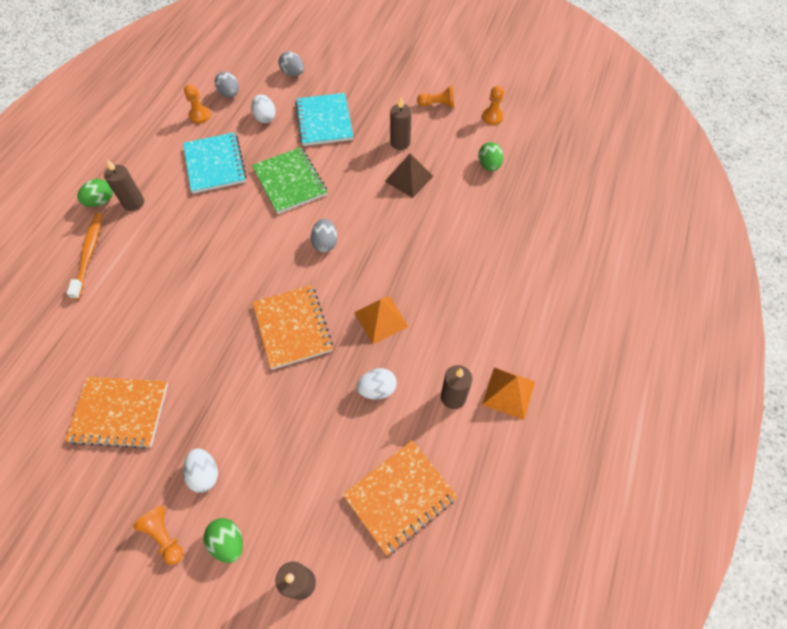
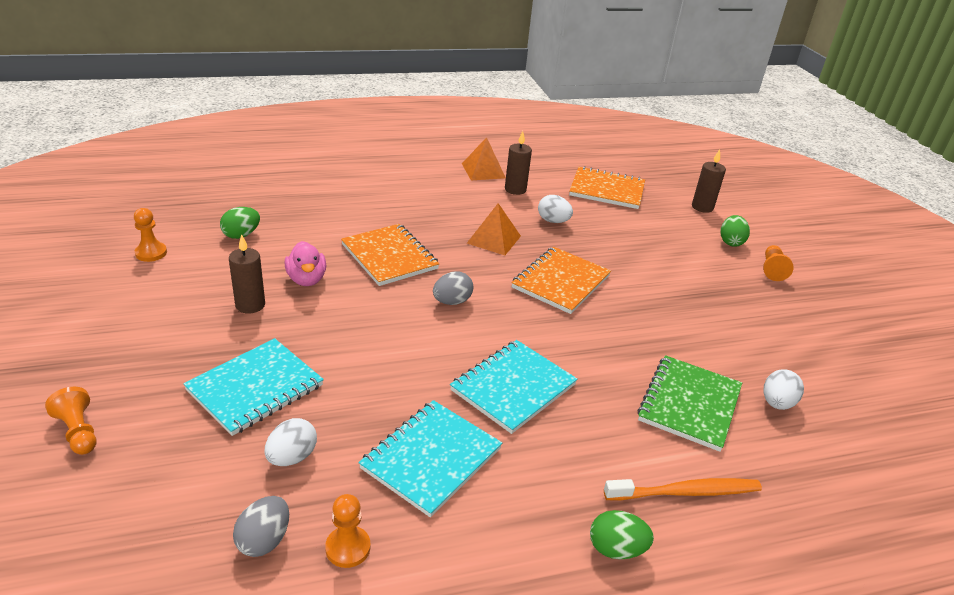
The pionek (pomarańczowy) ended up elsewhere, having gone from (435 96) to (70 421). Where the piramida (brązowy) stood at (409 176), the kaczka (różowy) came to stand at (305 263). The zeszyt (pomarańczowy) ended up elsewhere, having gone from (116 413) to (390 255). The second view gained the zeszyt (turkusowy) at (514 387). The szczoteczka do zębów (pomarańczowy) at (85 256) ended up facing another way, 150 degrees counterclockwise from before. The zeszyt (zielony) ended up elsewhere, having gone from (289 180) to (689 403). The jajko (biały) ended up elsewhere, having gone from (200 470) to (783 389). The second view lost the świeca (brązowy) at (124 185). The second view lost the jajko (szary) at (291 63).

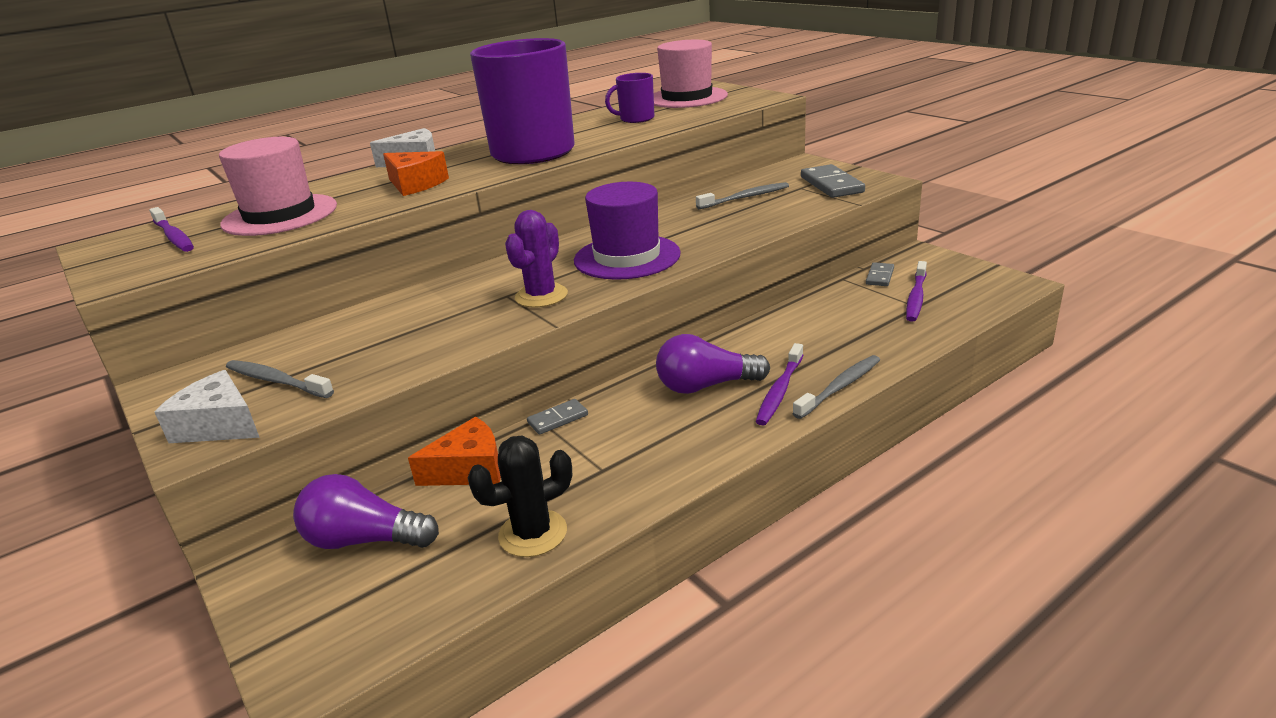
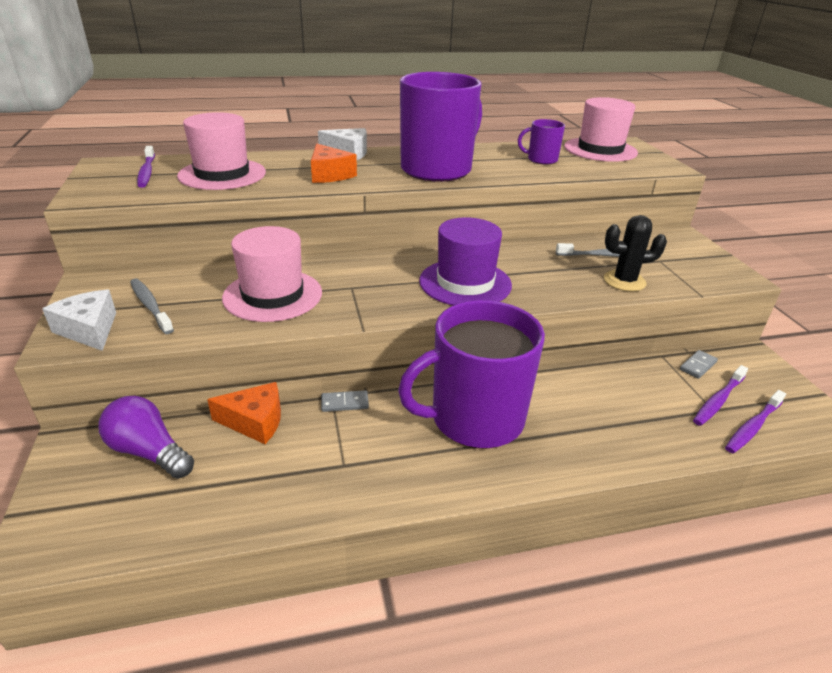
The second view gained the kapelusz (różowy) at (272 274). Where the żarówka (fioletowy) stood at (713 364), the kubek (fioletowy) came to stand at (471 374). The kaktus (czarny) ended up elsewhere, having gone from (519 496) to (635 253). The szczoteczka do zębów (fioletowy) ended up elsewhere, having gone from (779 384) to (755 421). The second view lost the kaktus (fioletowy) at (536 259). The second view lost the szczoteczka do zębów (szary) at (836 387). The second view lost the kostka domina (szary) at (833 181).

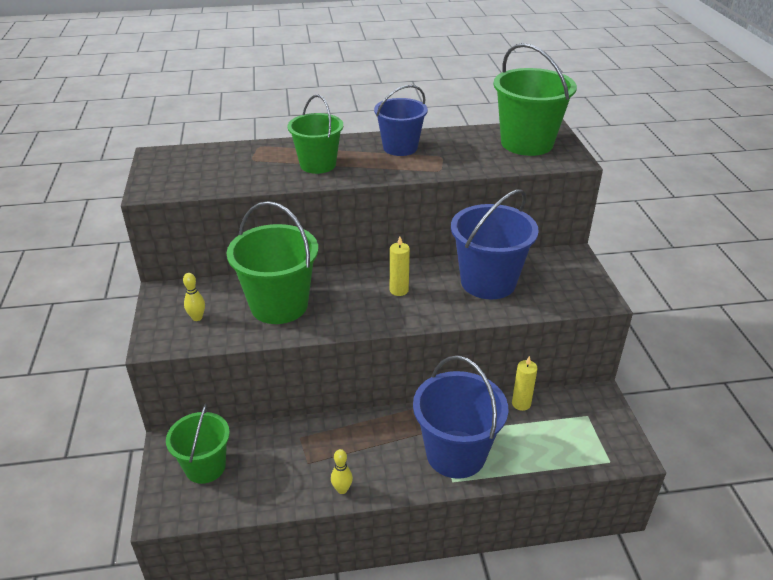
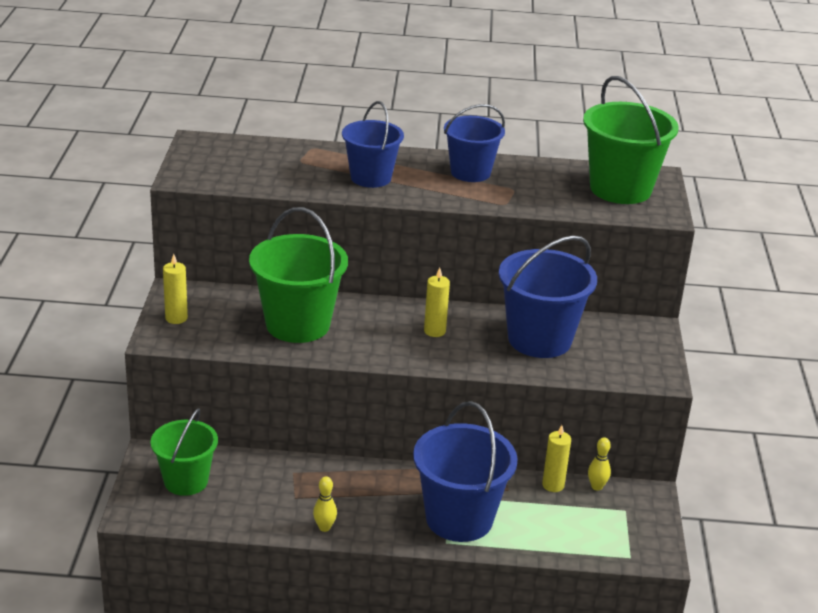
The second view gained the świeca (żółty) at (175 289). What was the wiadro (zielony) at (315 134) turned into the wiadro (niebieski) at (373 144). The kręgiel (żółty) ended up elsewhere, having gone from (194 297) to (599 464).

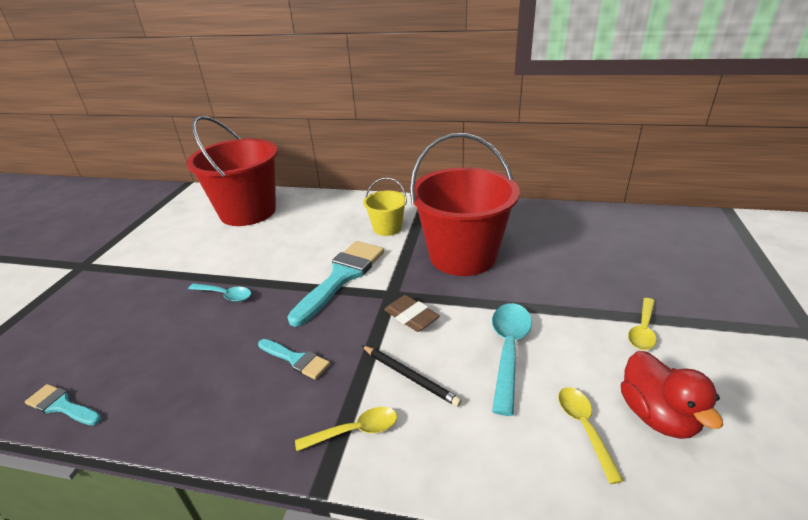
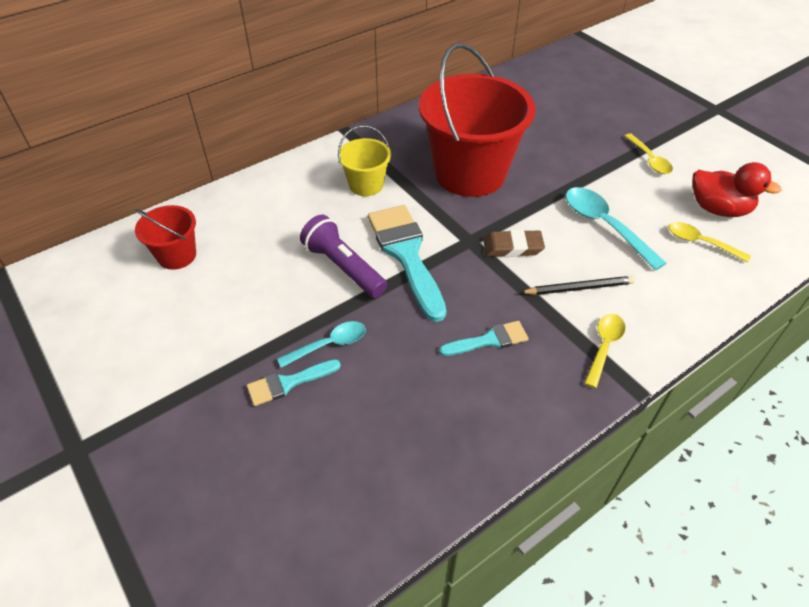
The size of the wiadro (czerwony) at (232 171) changed by a factor of 0.47. The pędzel (turkusowy) ended up elsewhere, having gone from (63 405) to (294 382). The second view gained the latarka (fioletowy) at (343 256).

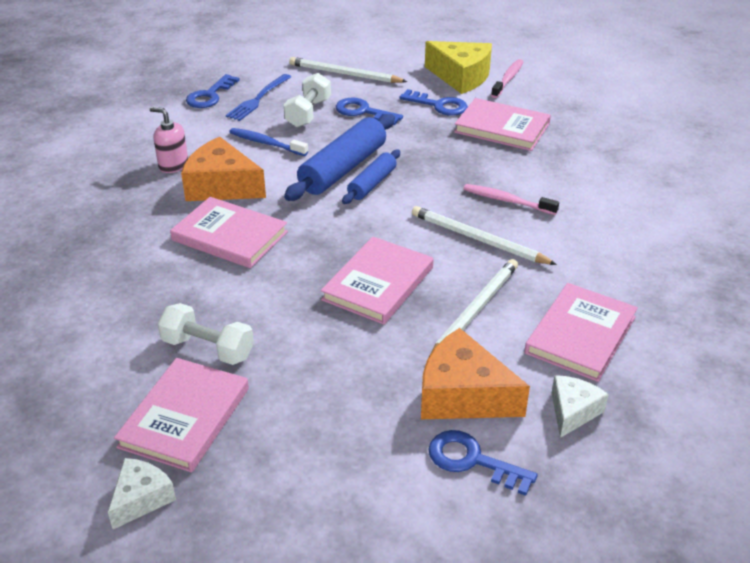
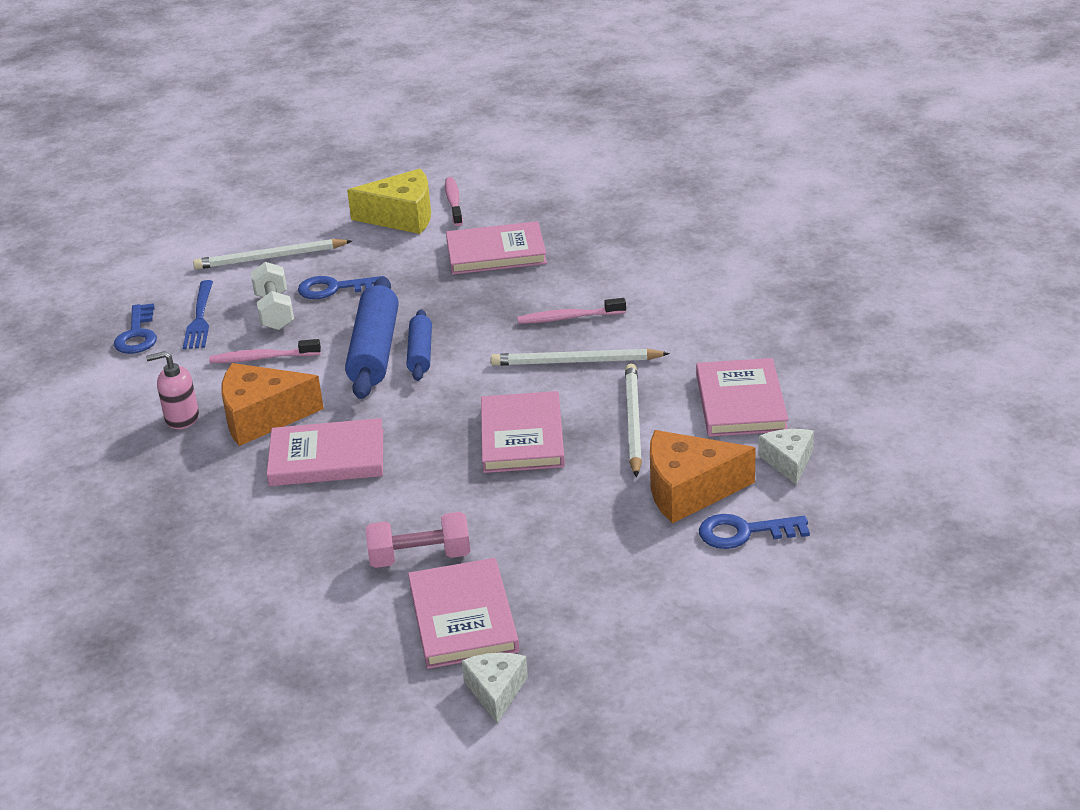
What was the szczoteczka do zębów (niebieski) at (268 142) turned into the szczoteczka do zębów (różowy) at (265 351). What was the hantel (biały) at (206 334) turned into the hantel (różowy) at (418 540). The second view lost the klucz (niebieski) at (433 102).

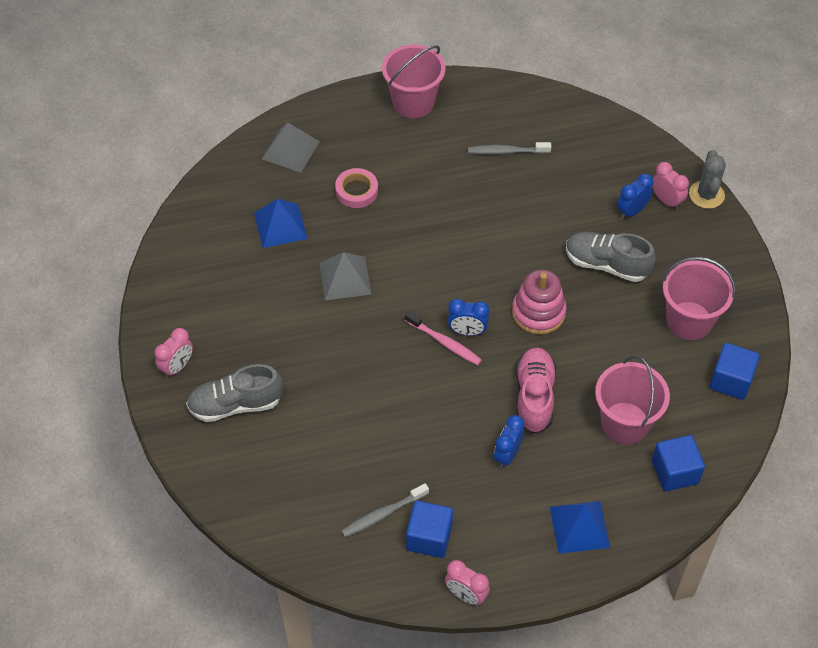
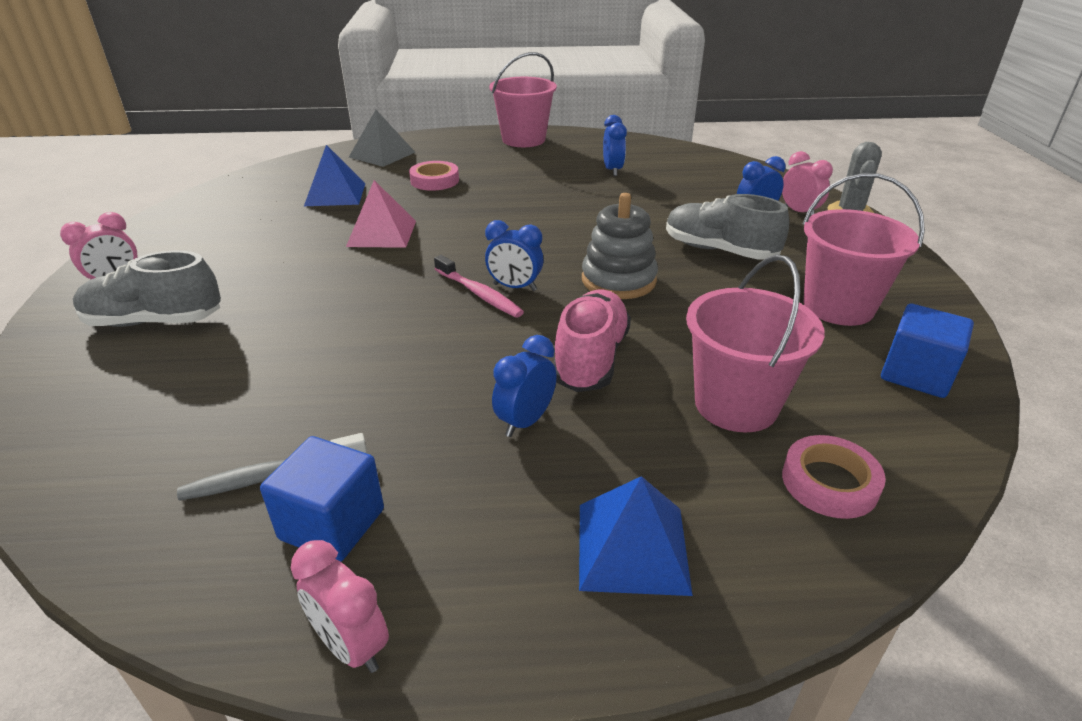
What was the piramida (szary) at (345 276) turned into the piramida (różowy) at (381 214). What was the zabawka nakładanka (różowy) at (539 302) turned into the zabawka nakładanka (szary) at (620 246). Where the szczoteczka do zębów (szary) stood at (509 148), the budzik (niebieski) came to stand at (615 145). Where the sześcian (niebieski) stood at (678 463), the taśma klejąca (różowy) came to stand at (834 477).

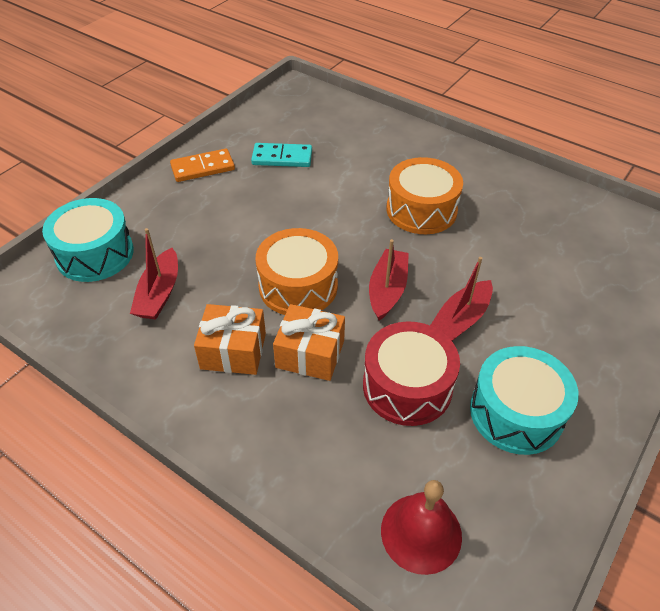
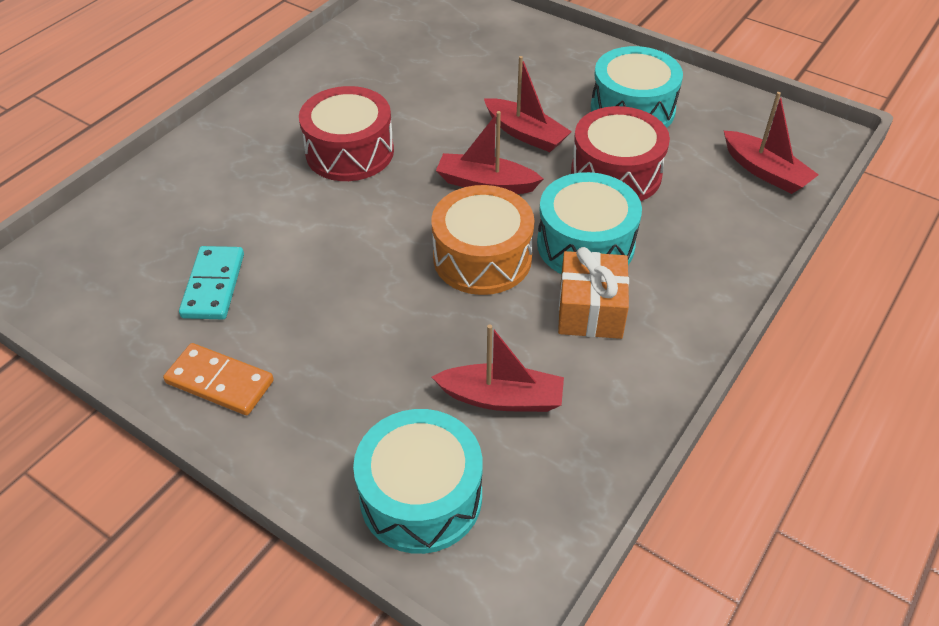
The kostka domina (pomarańczowy) at (202 165) ended up facing another way, 45 degrees counterclockwise from before. What was the bęben (pomarańczowy) at (425 195) turned into the bęben (czerwony) at (346 133). Where the prezent (pomarańczowy) stood at (309 342), the bęben (turkusowy) came to stand at (589 223). Where the dzwonek (czerwony) stood at (421 527), the łódka (czerwony) came to stand at (771 143).

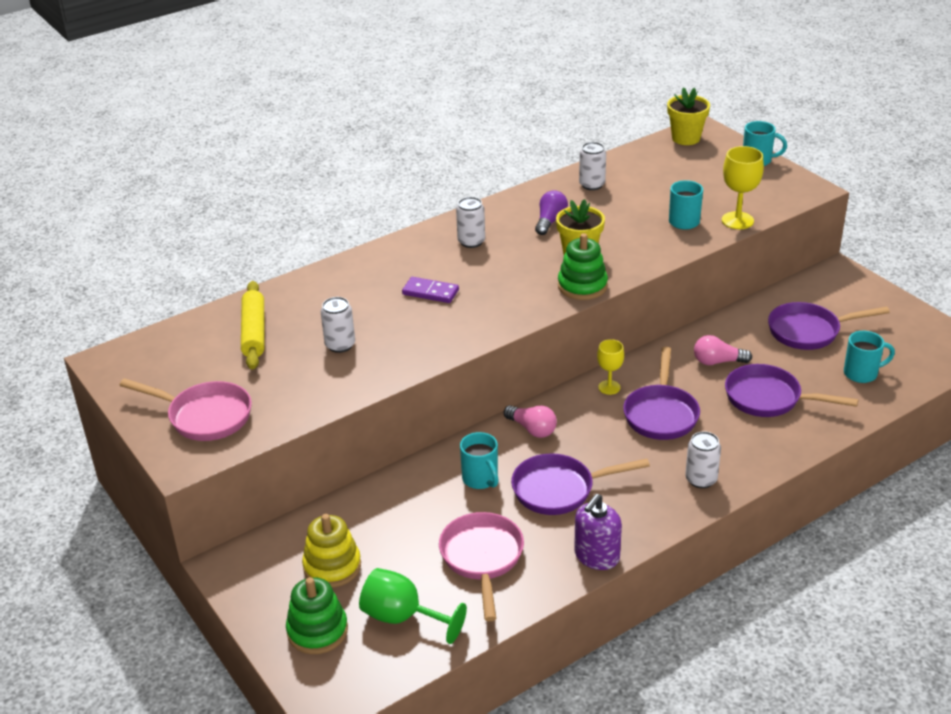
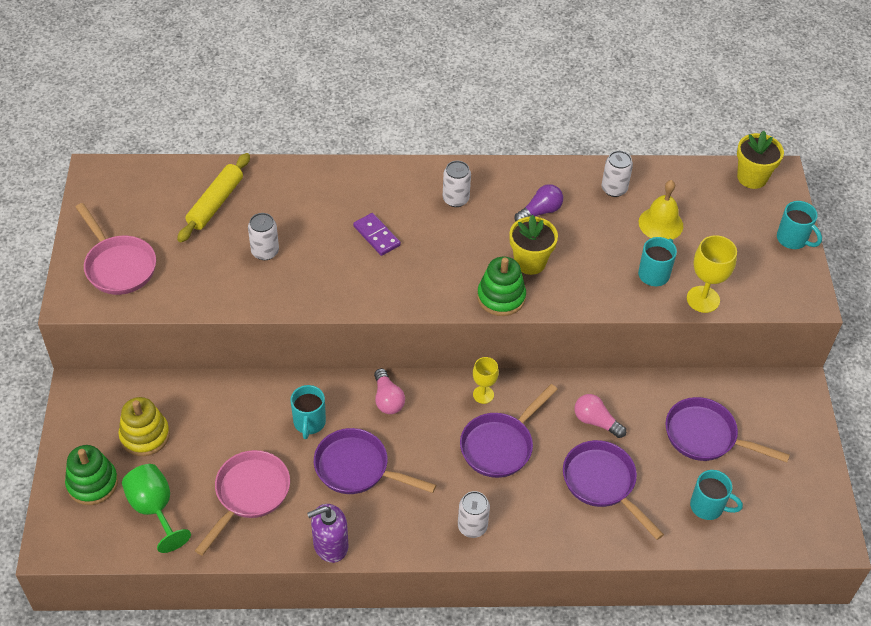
The second view gained the dzwonek (żółty) at (661 210).

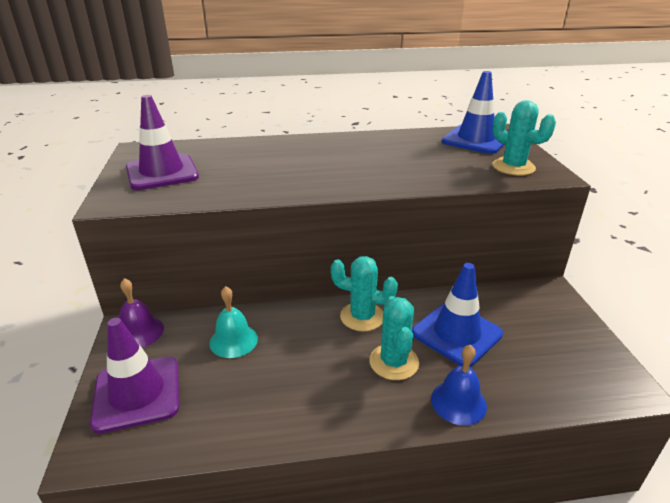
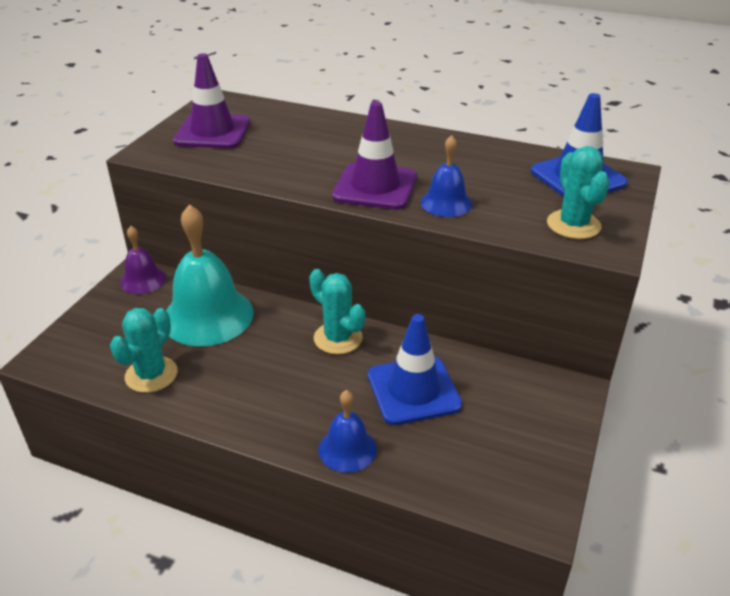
The kaktus (turkusowy) ended up elsewhere, having gone from (394 338) to (144 350). The size of the dzwonek (turkusowy) at (233 322) changed by a factor of 1.89. The pachołek (fioletowy) ended up elsewhere, having gone from (134 376) to (374 155). The second view gained the dzwonek (niebieski) at (446 176).

